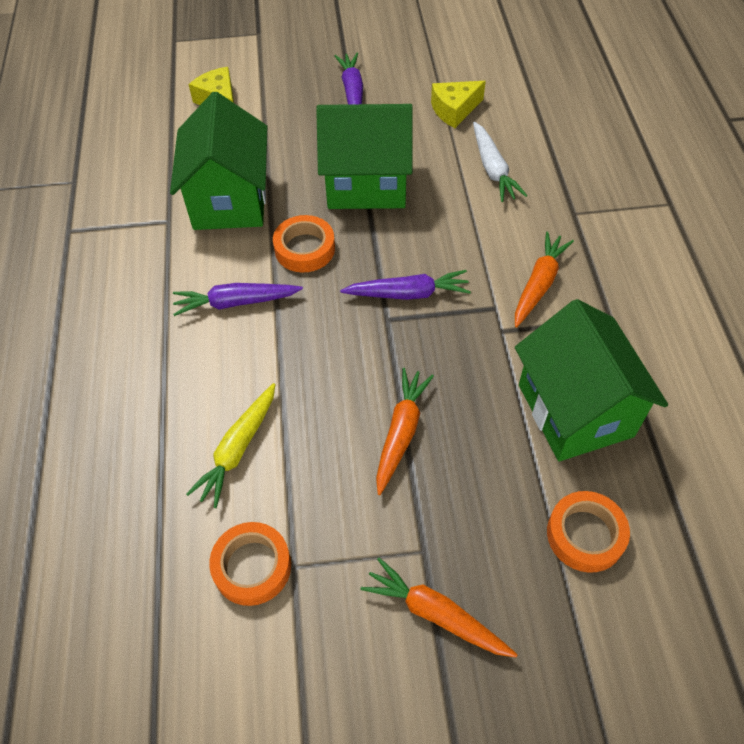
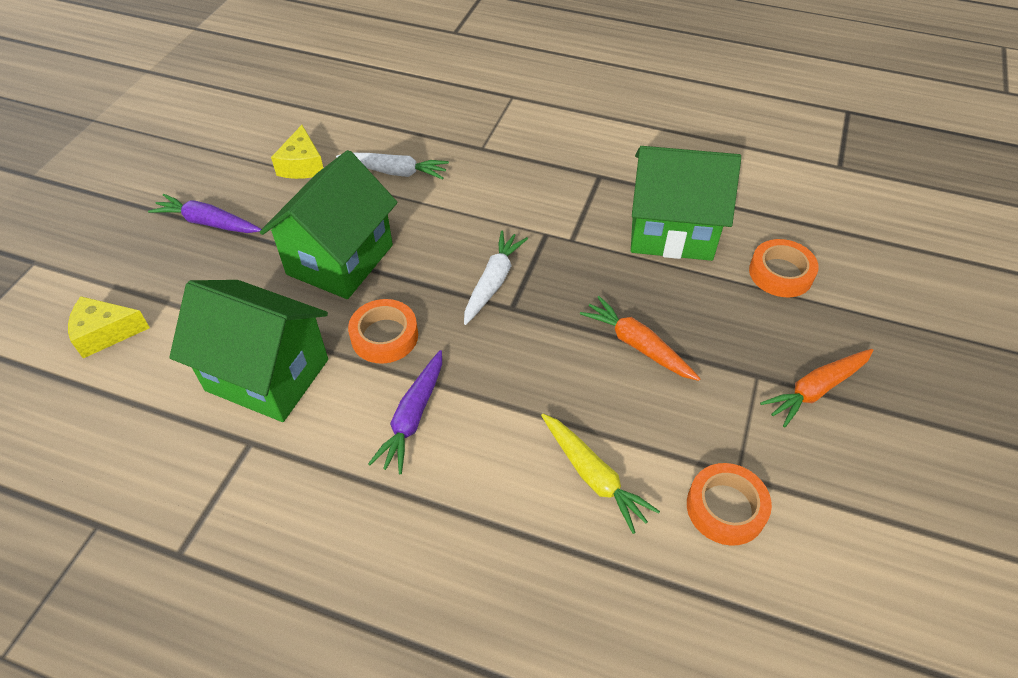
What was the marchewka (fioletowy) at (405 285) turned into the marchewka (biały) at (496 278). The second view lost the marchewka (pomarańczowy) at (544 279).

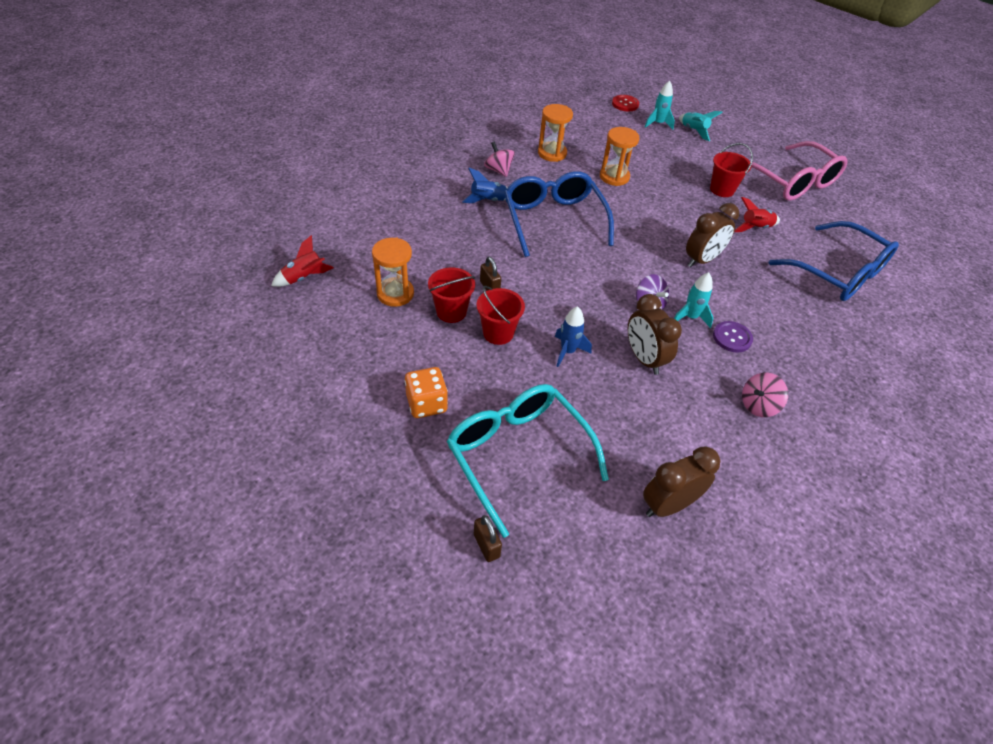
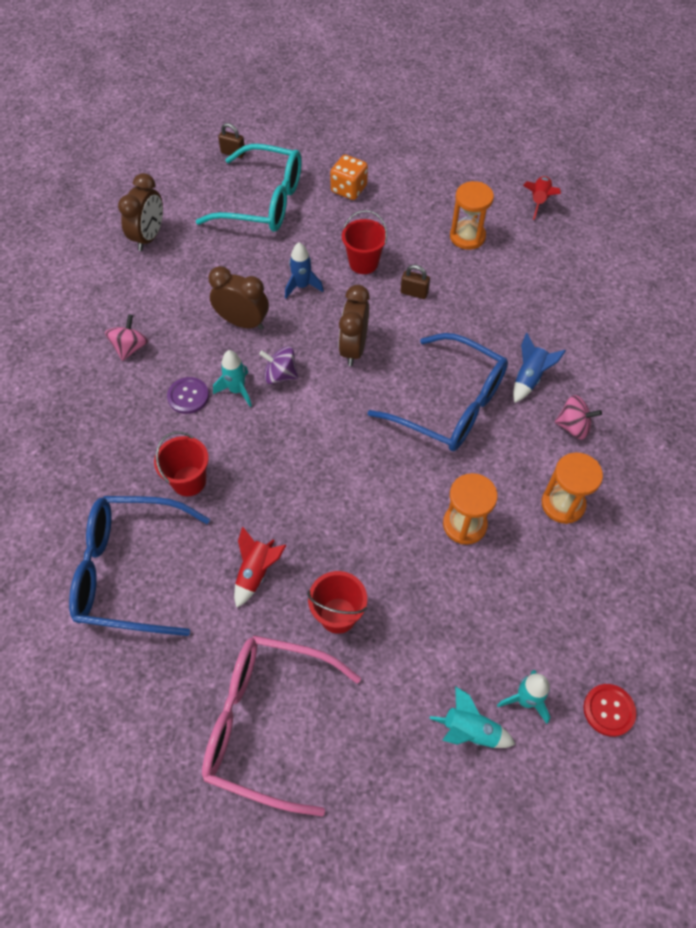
The wiadro (czerwony) ended up elsewhere, having gone from (451 295) to (181 463). The budzik (brązowy) ended up elsewhere, having gone from (712 235) to (354 325).

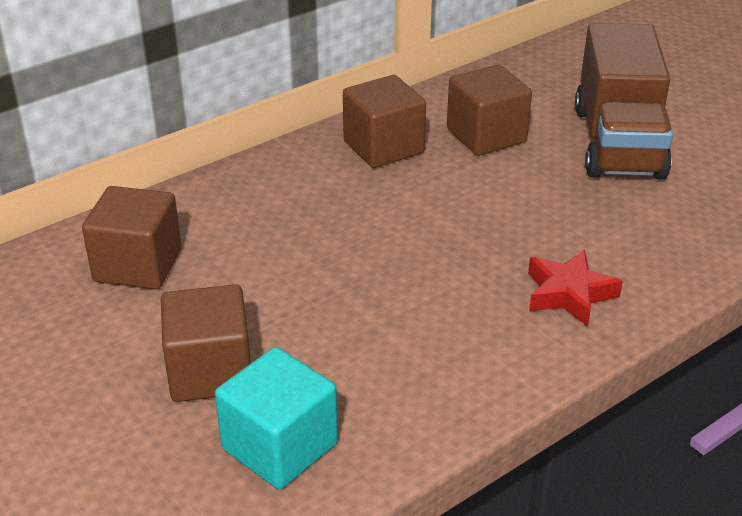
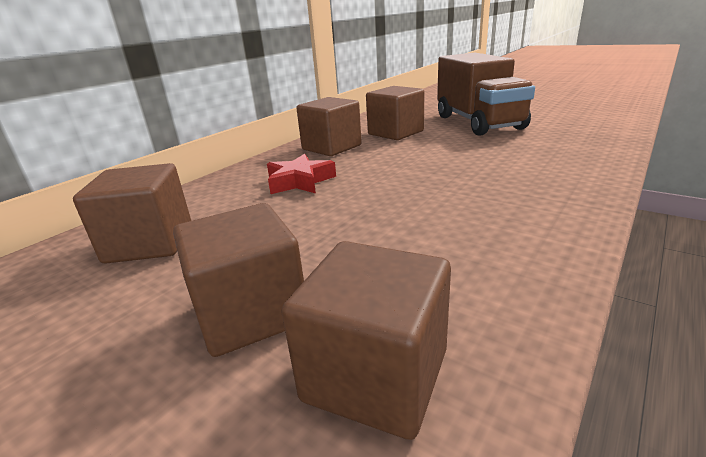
The gwiazda (czerwony) ended up elsewhere, having gone from (575 288) to (301 174). What was the sześcian (turkusowy) at (276 418) turned into the sześcian (brązowy) at (366 340).

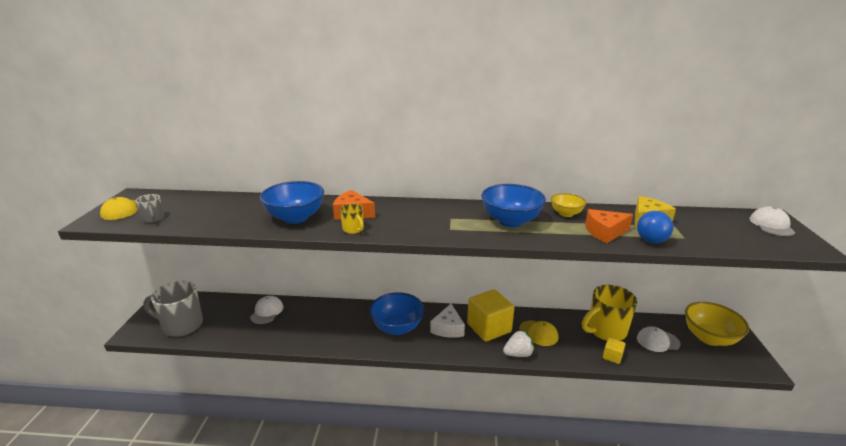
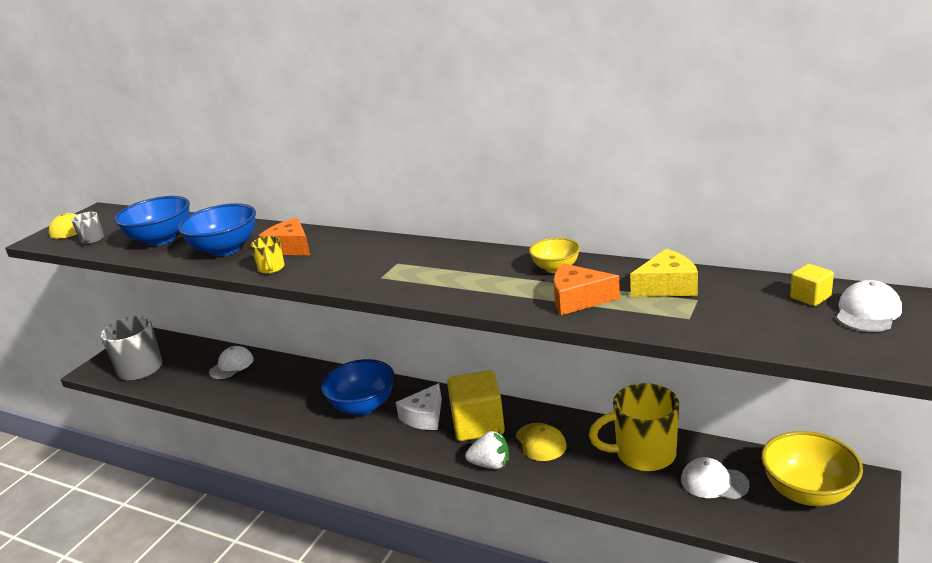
The miska (niebieski) ended up elsewhere, having gone from (513 205) to (152 221). The sześcian (żółty) ended up elsewhere, having gone from (614 350) to (812 285). The second view lost the piłka (niebieski) at (655 227).

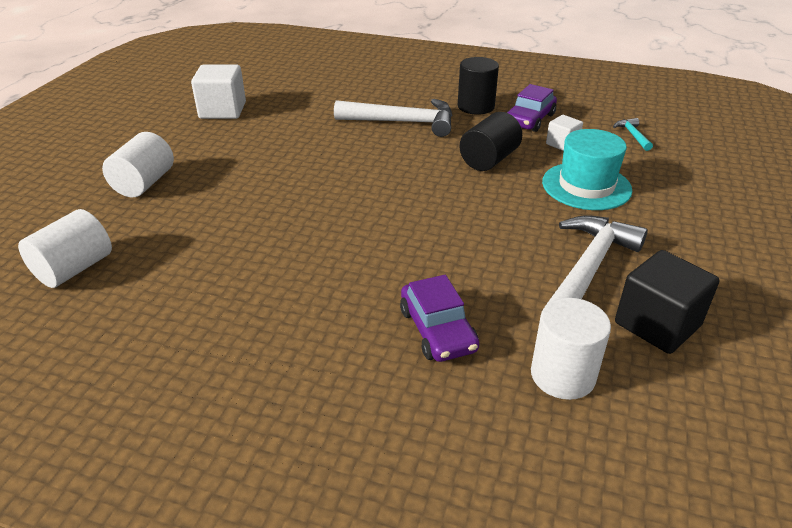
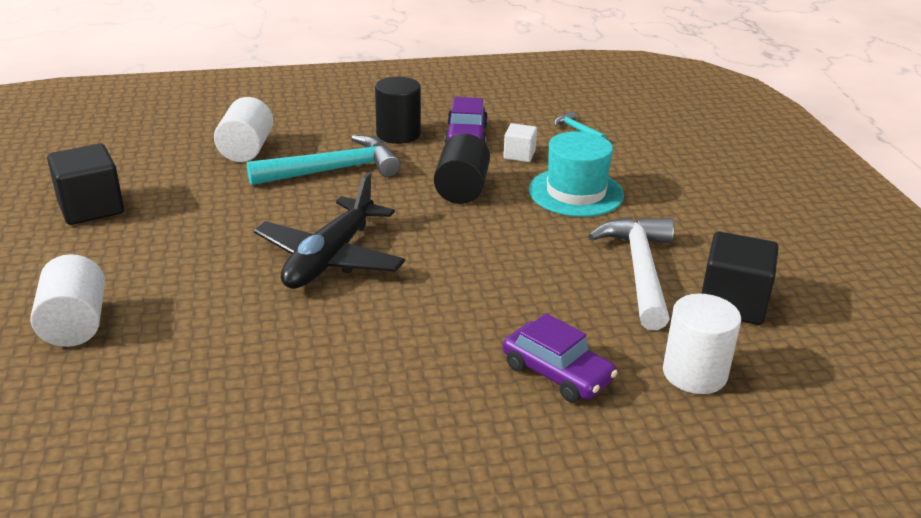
What was the sześcian (biały) at (218 92) turned into the sześcian (czarny) at (85 184). The walec (biały) ended up elsewhere, having gone from (65 248) to (243 129). What was the młotek (biały) at (393 118) turned into the młotek (turkusowy) at (324 160). The second view gained the samolot (czarny) at (329 230).

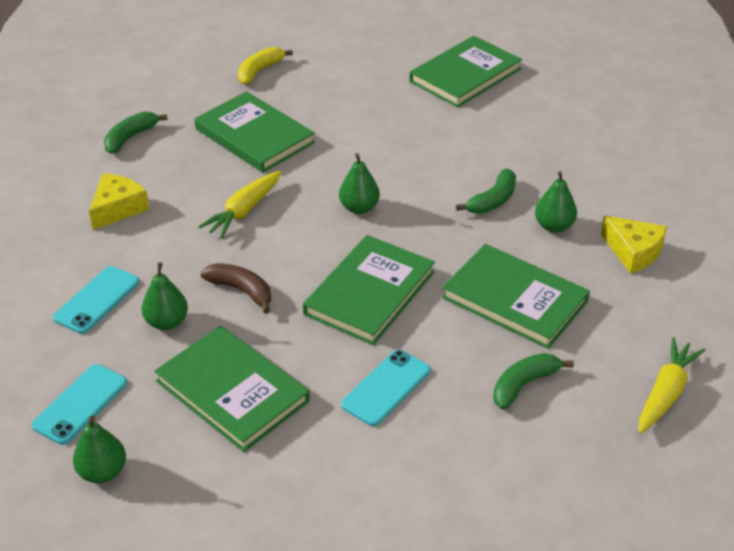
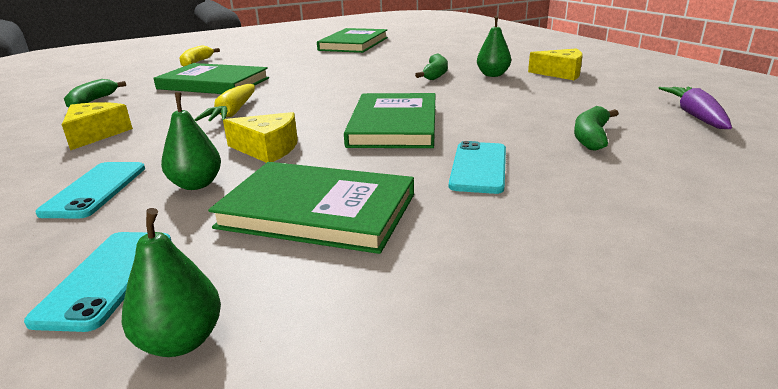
Where the banan (brązowy) stood at (235 288), the ser (żółty) came to stand at (260 137). What was the marchewka (żółty) at (672 385) turned into the marchewka (fioletowy) at (695 108). The second view lost the gruszka (zielony) at (359 183). The second view lost the książka (zielony) at (516 296).

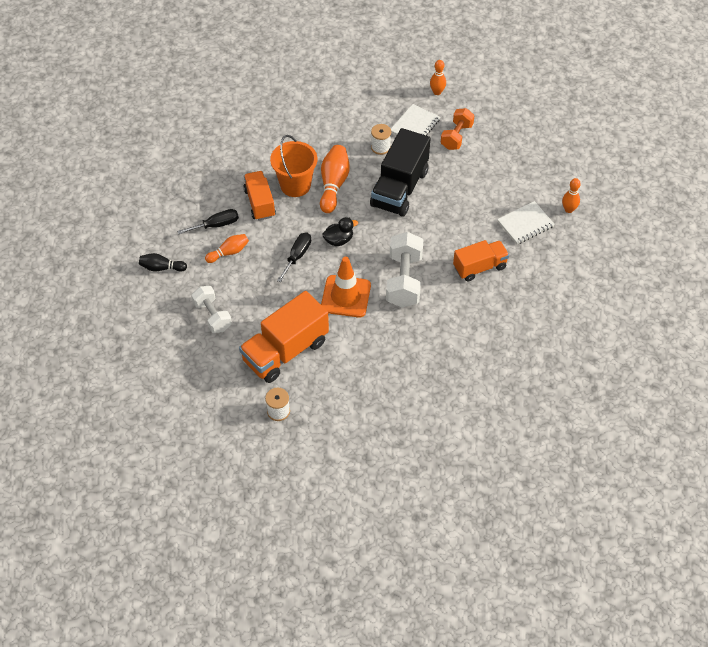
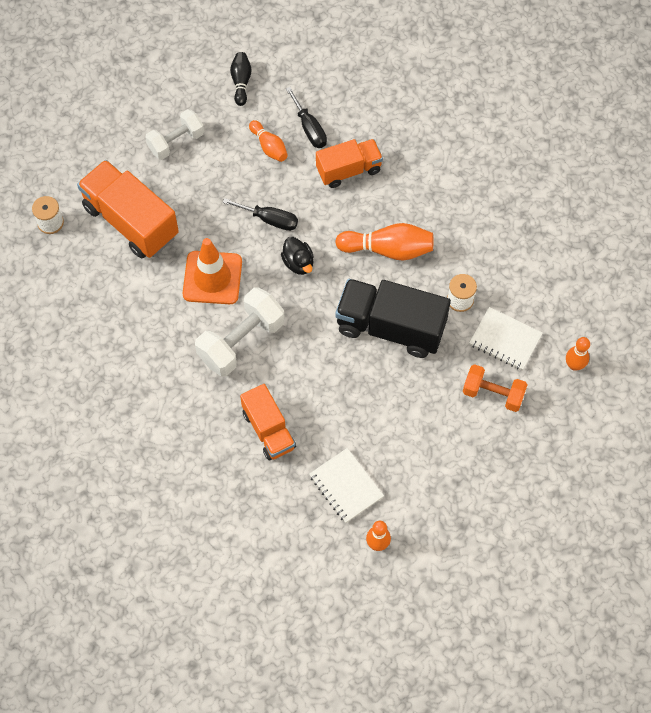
The hantel (biały) at (405 270) ended up facing another way, 45 degrees counterclockwise from before. The second view lost the wiadro (pomarańczowy) at (293 166).

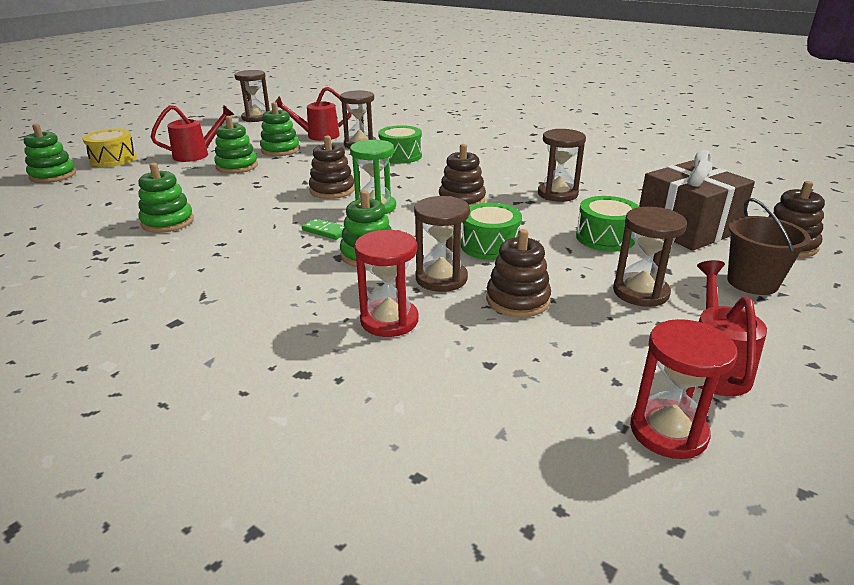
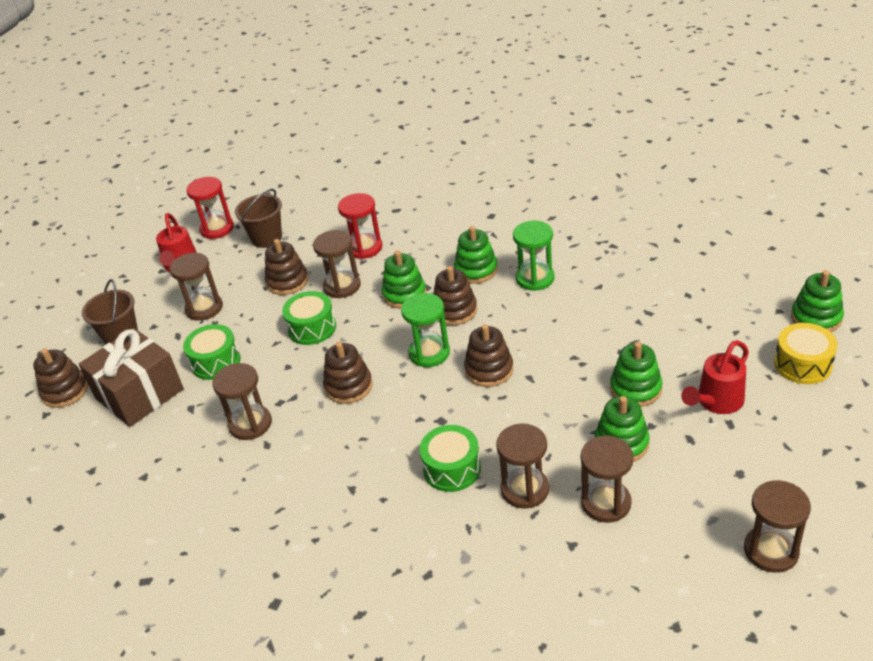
The second view gained the wiadro (brązowy) at (258 218). Where the kostka domina (zielony) stood at (323 229), the zabawka nakładanka (brązowy) came to stand at (455 295). The zabawka nakładanka (zielony) ended up elsewhere, having gone from (166 198) to (476 255). The second view gained the klepsydra (zielony) at (534 256). Where the konewka (czerwony) stood at (313 114), the klepsydra (brązowy) came to stand at (607 479).

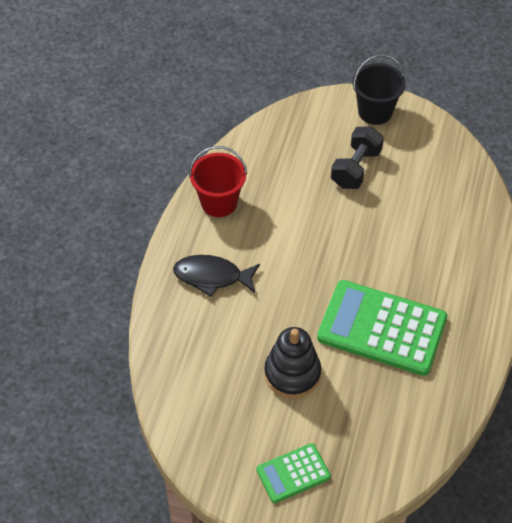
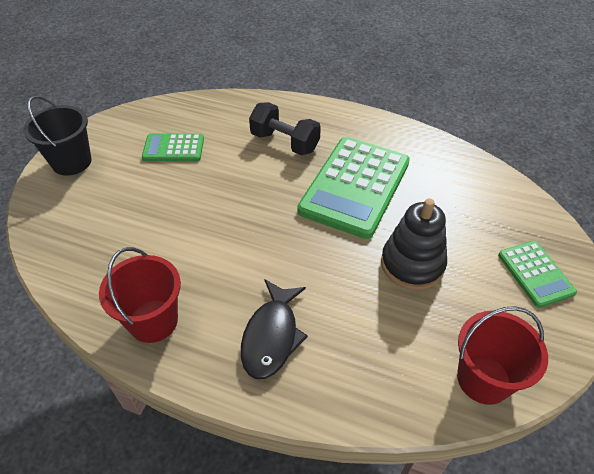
The second view gained the kalkulator (zielony) at (173 147). The hantel (czarny) ended up elsewhere, having gone from (357 157) to (285 129). The second view gained the wiadro (czerwony) at (502 355).

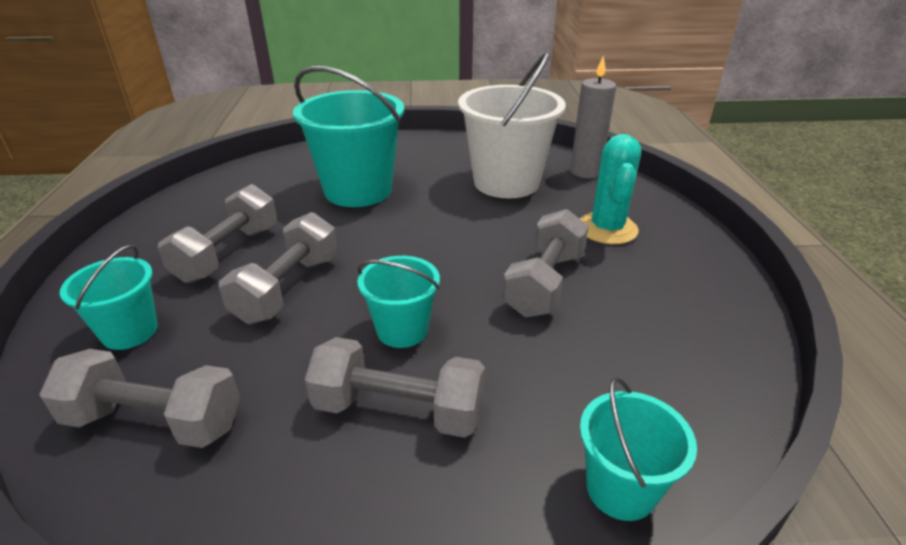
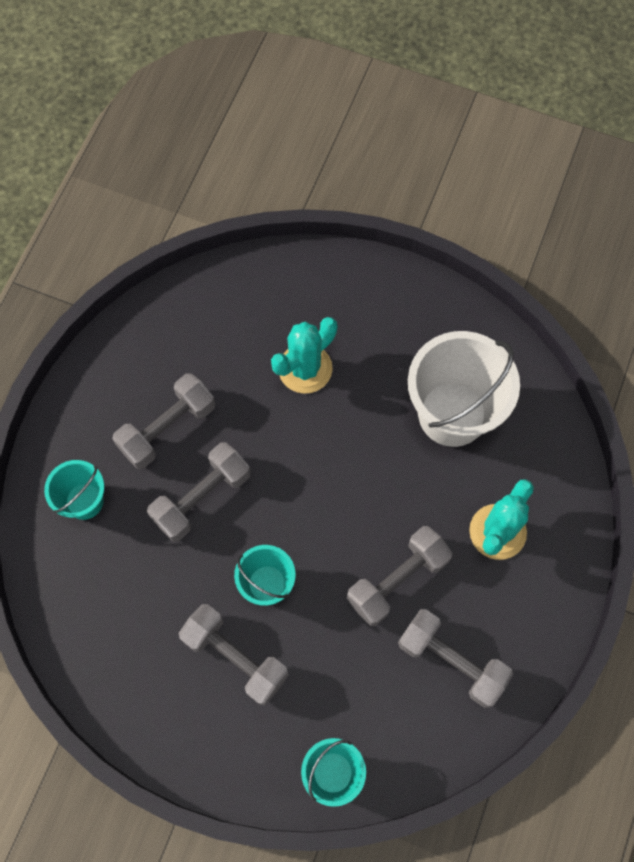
Where the wiadro (turkusowy) stood at (348 136), the kaktus (turkusowy) came to stand at (304 355). The hantel (szary) ended up elsewhere, having gone from (139 398) to (455 658). The second view lost the świeca (szary) at (593 117).

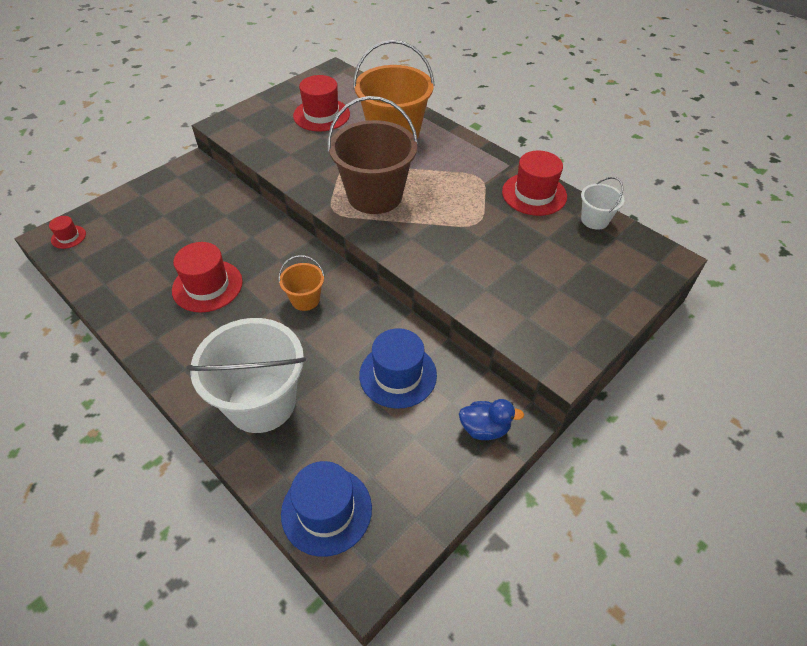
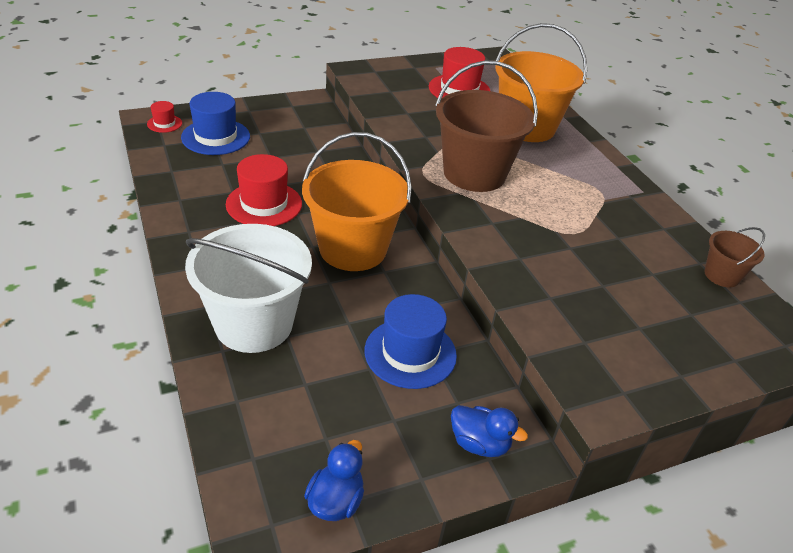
The kapelusz (niebieski) ended up elsewhere, having gone from (326 509) to (215 123). The size of the wiadro (pomarańczowy) at (301 283) changed by a factor of 2.07. The second view gained the kaczka (niebieski) at (334 480). What was the wiadro (biały) at (602 203) turned into the wiadro (brązowy) at (734 257). The second view lost the kapelusz (czerwony) at (534 183).

